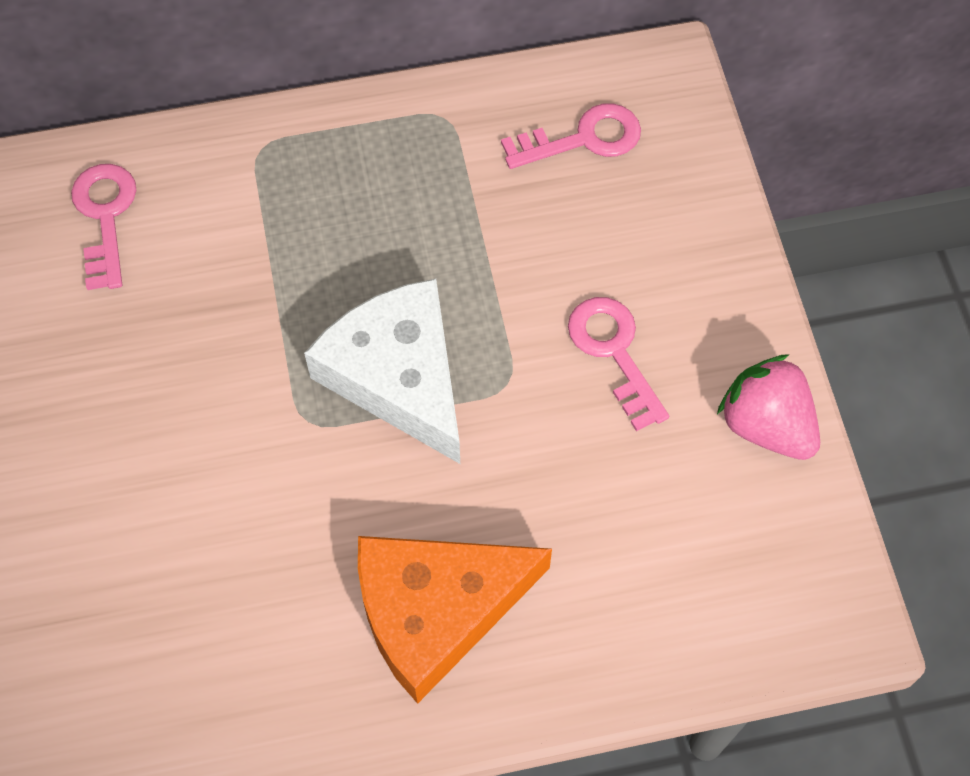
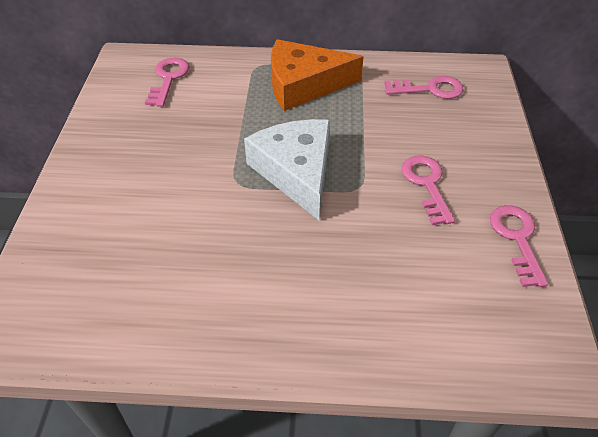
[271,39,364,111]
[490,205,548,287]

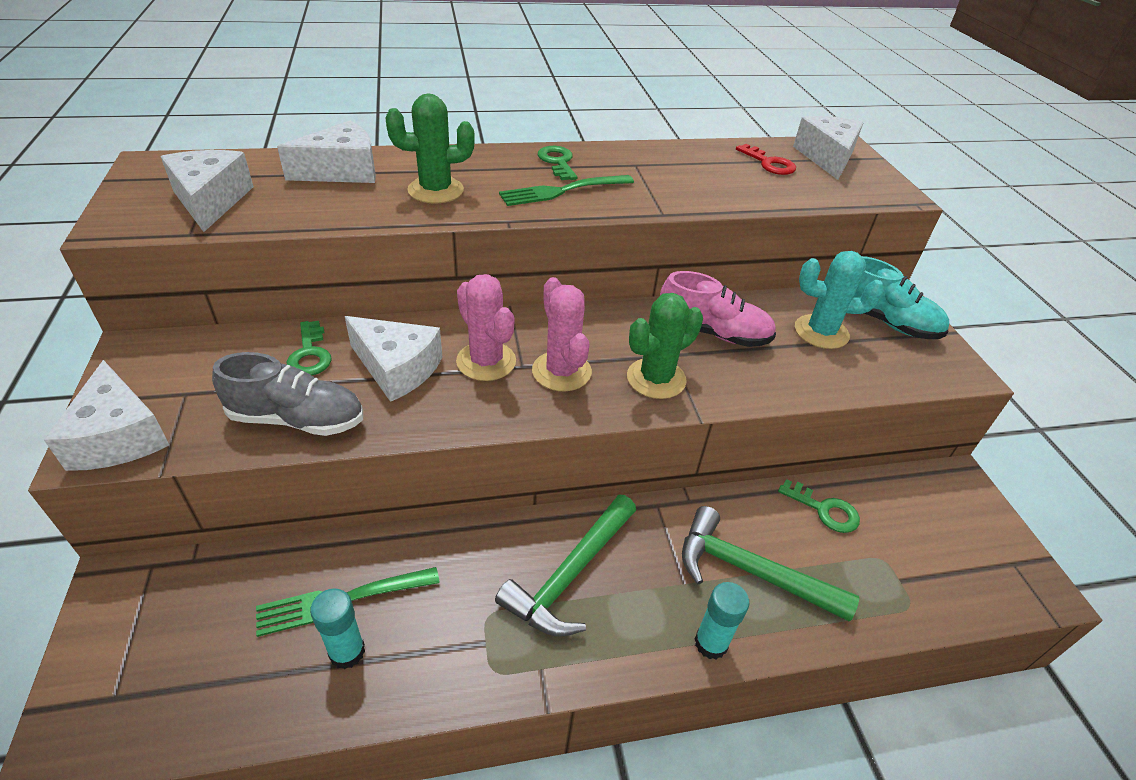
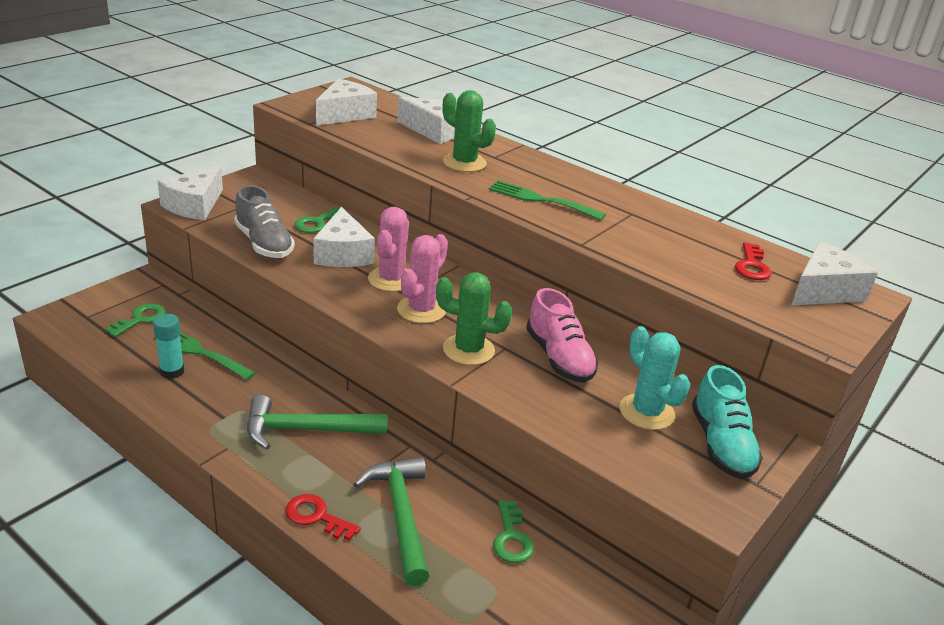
[106,304,166,337]
[286,494,361,541]

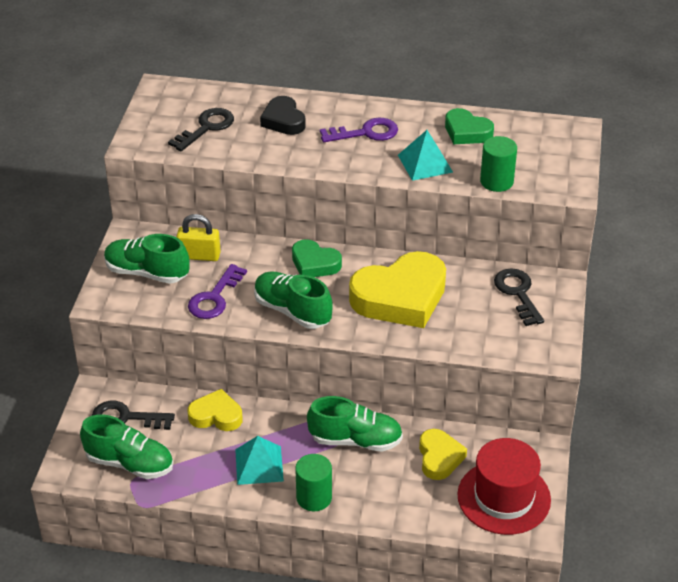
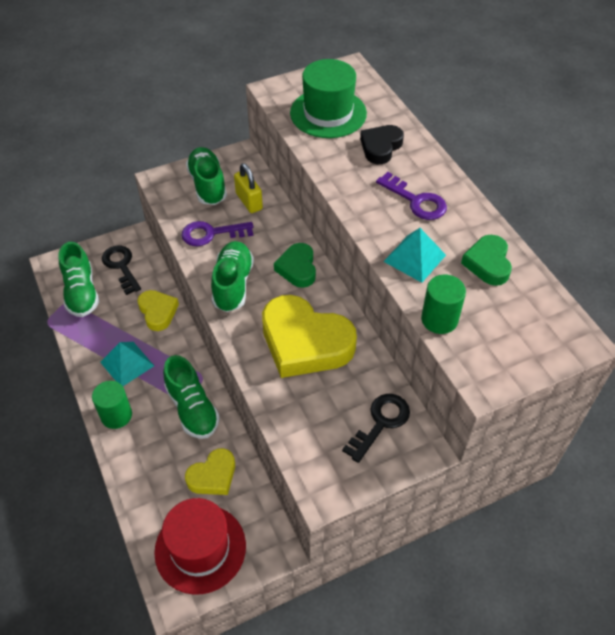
[290,59,367,138]

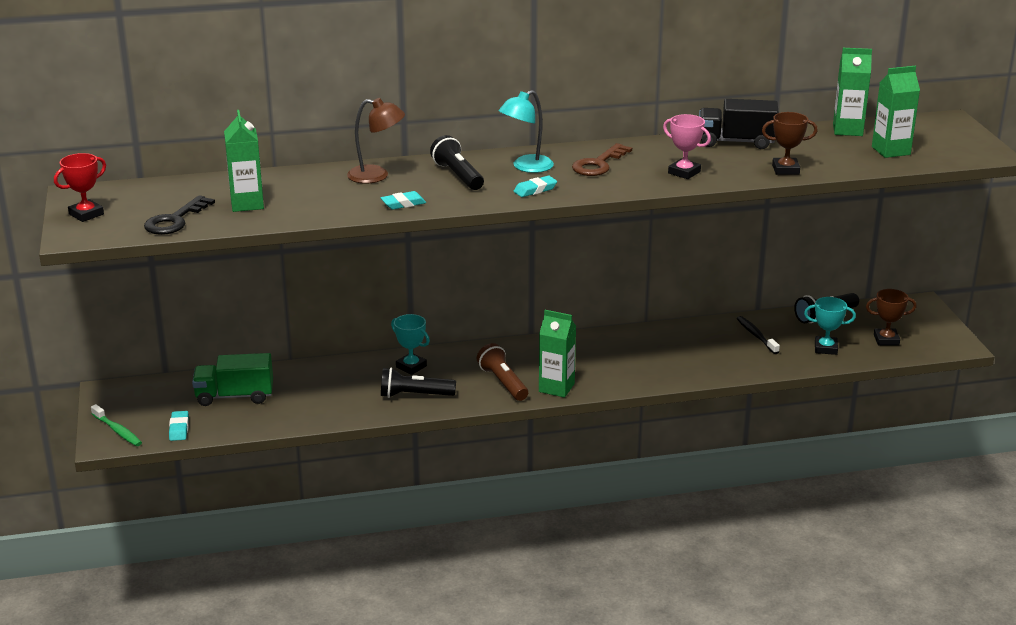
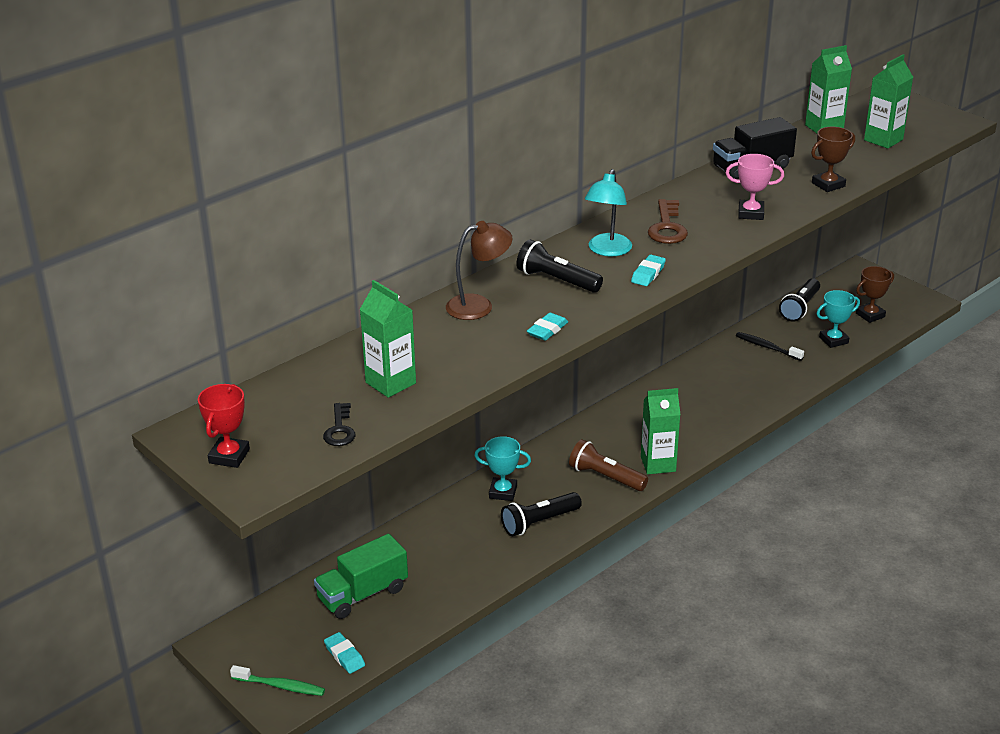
[323,403,356,446]

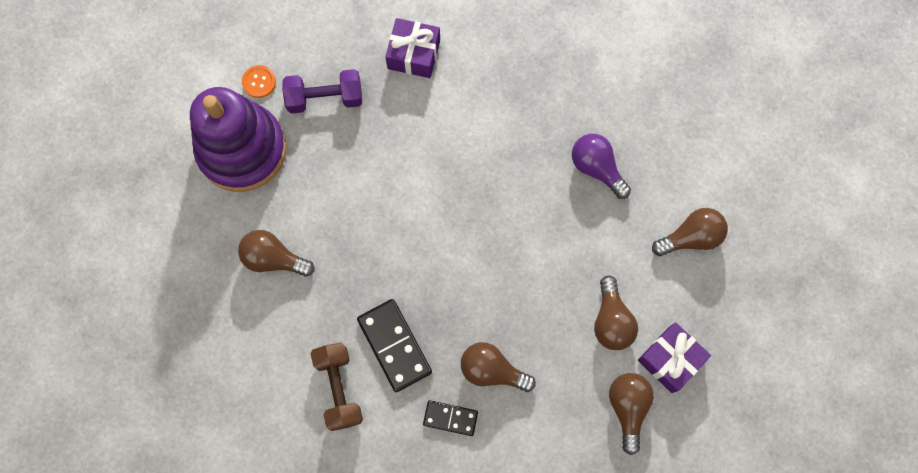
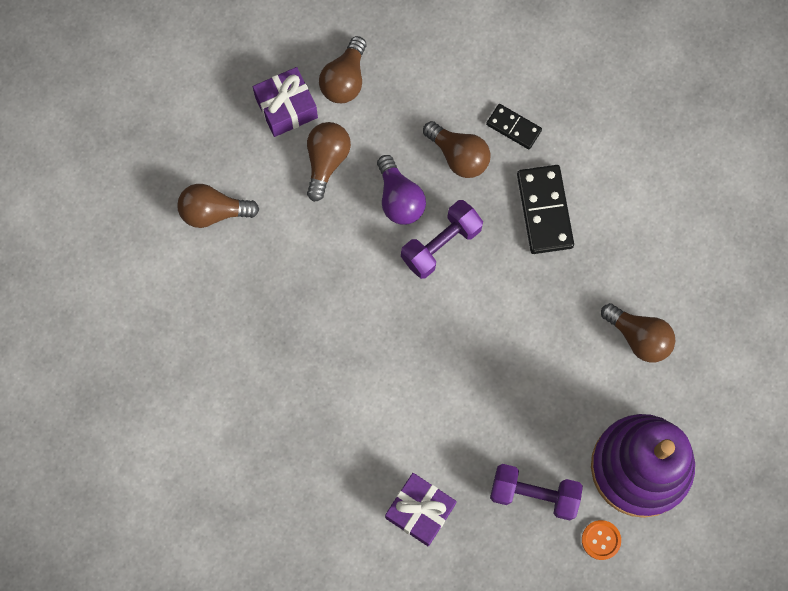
[377,155,426,225]
[401,200,483,279]
[311,343,363,431] (first image)

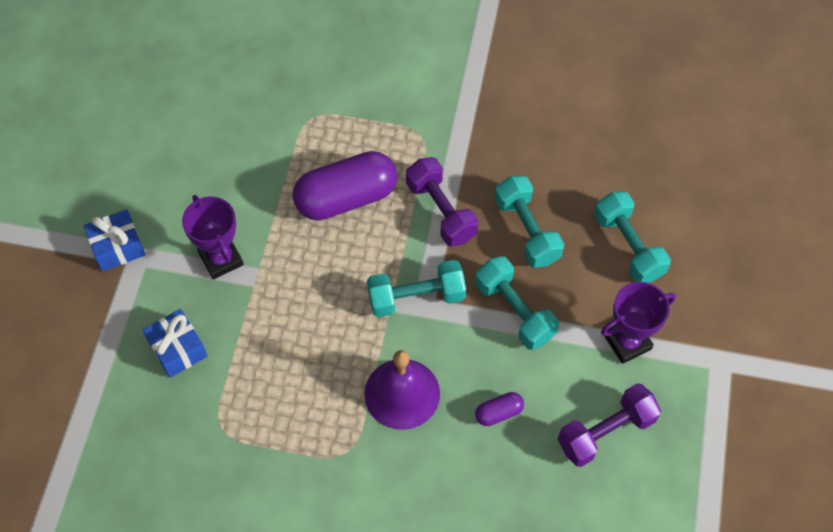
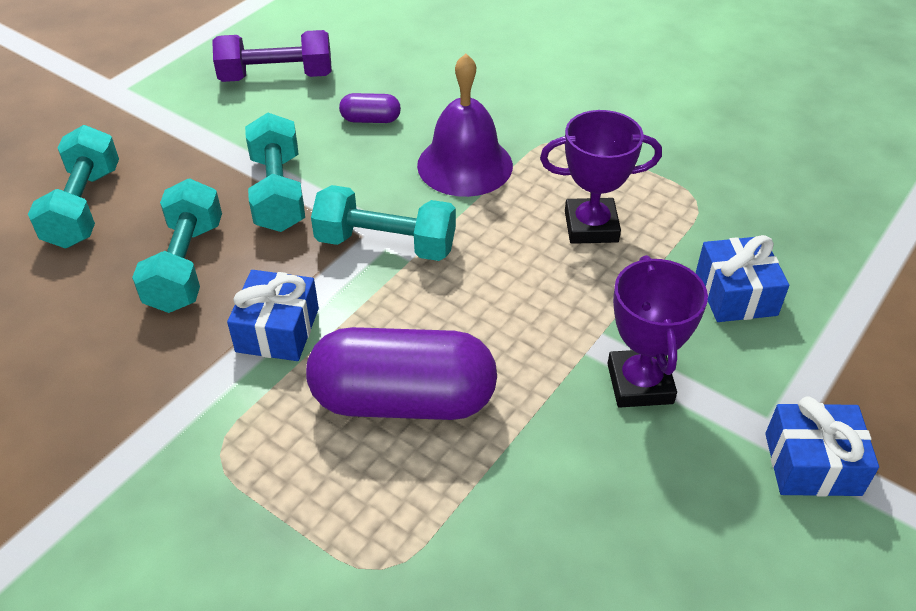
[227,270,319,361]
[540,110,662,244]

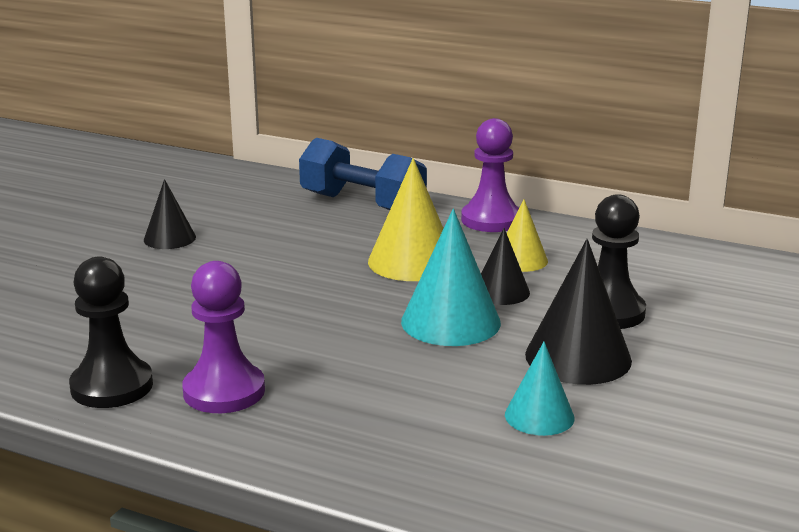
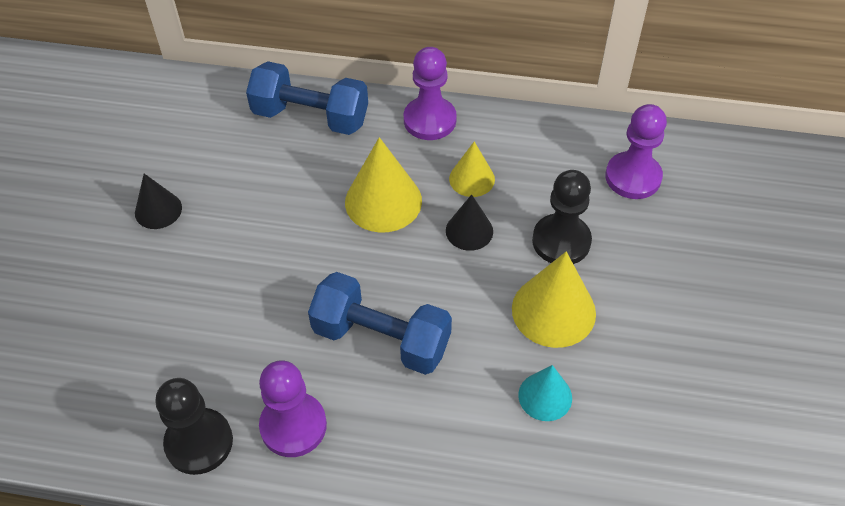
[308,272,452,375]
[512,252,596,348]
[605,104,667,199]
[401,209,501,346] (first image)

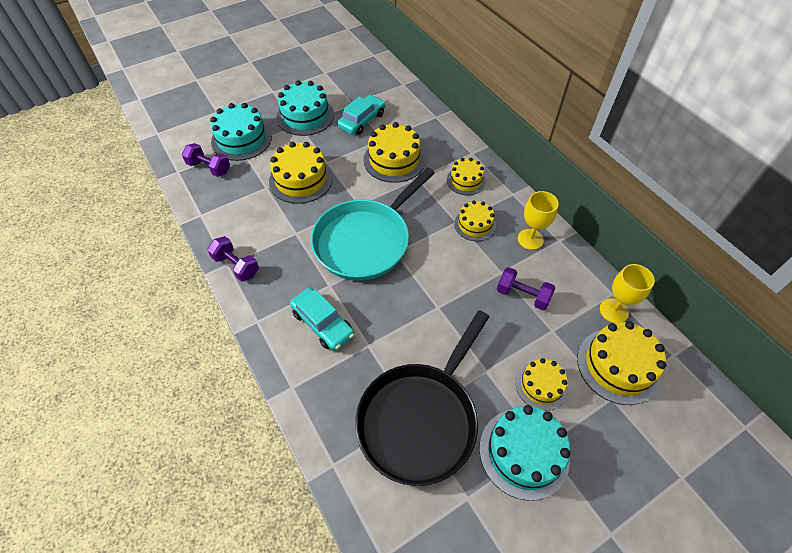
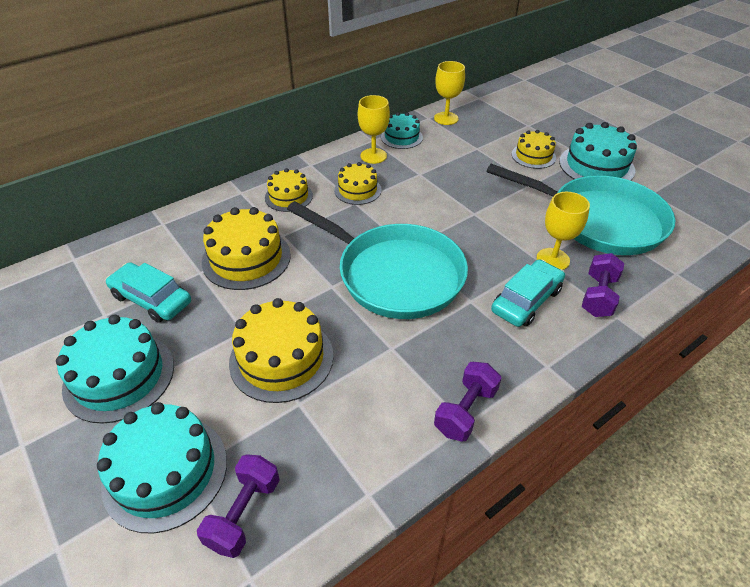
[381,112,423,149]
[487,164,675,255]
[537,192,590,270]
[582,253,624,317]
[577,321,666,405] (first image)

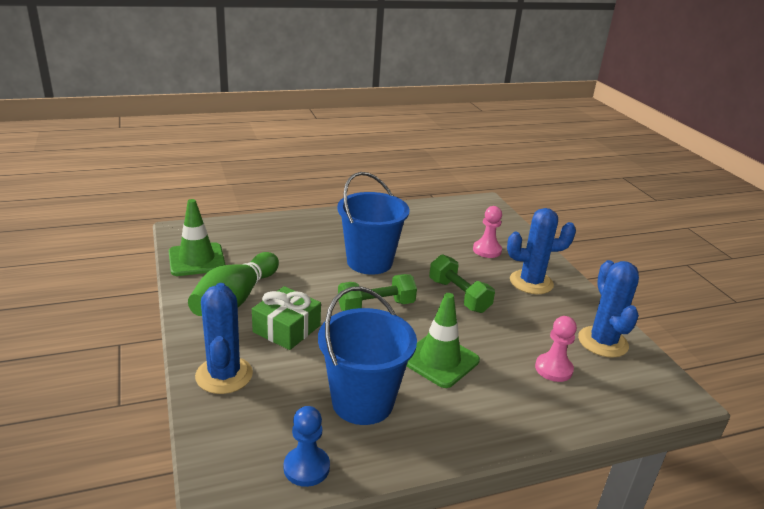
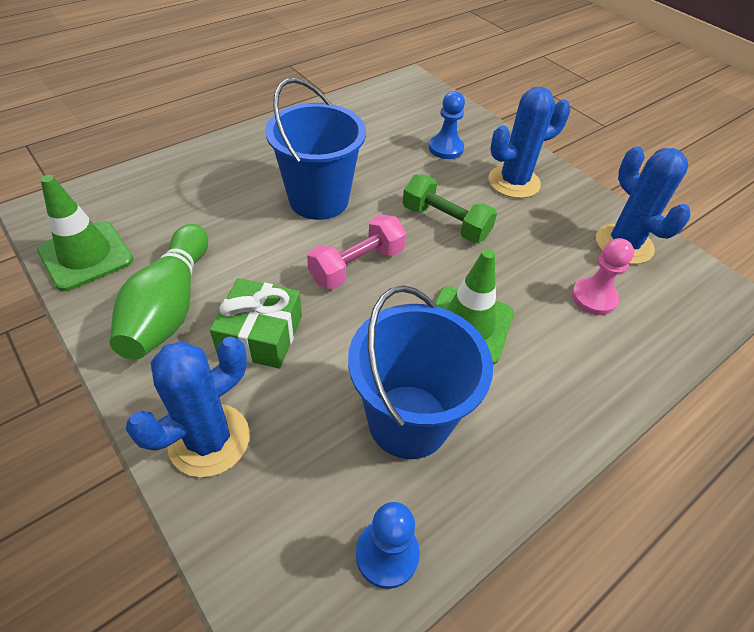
[126,336,250,477]
[307,215,406,289]
[429,91,465,159]

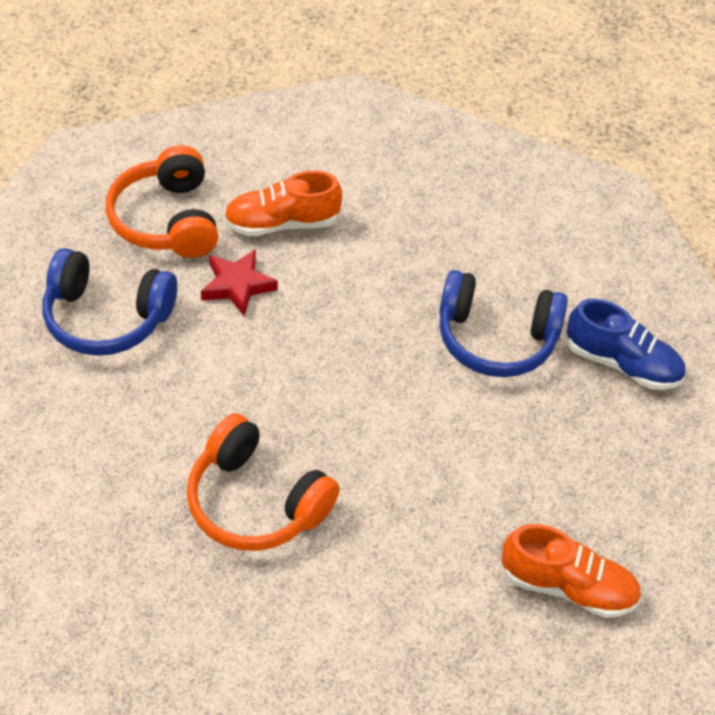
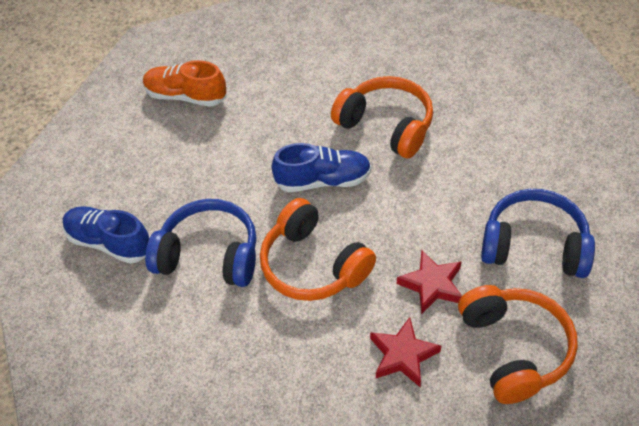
[260,198,376,301]
[272,143,371,192]
[370,317,441,387]

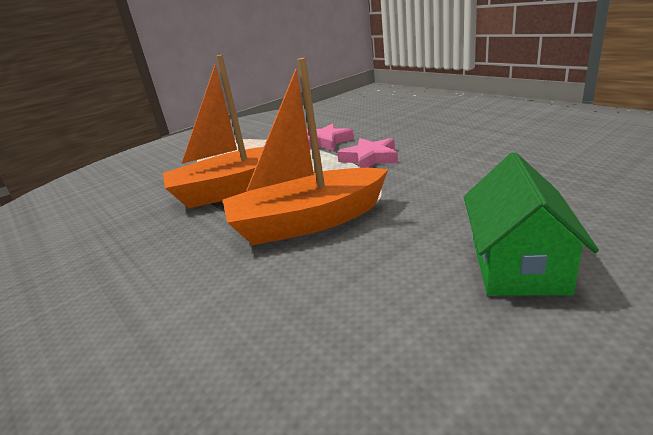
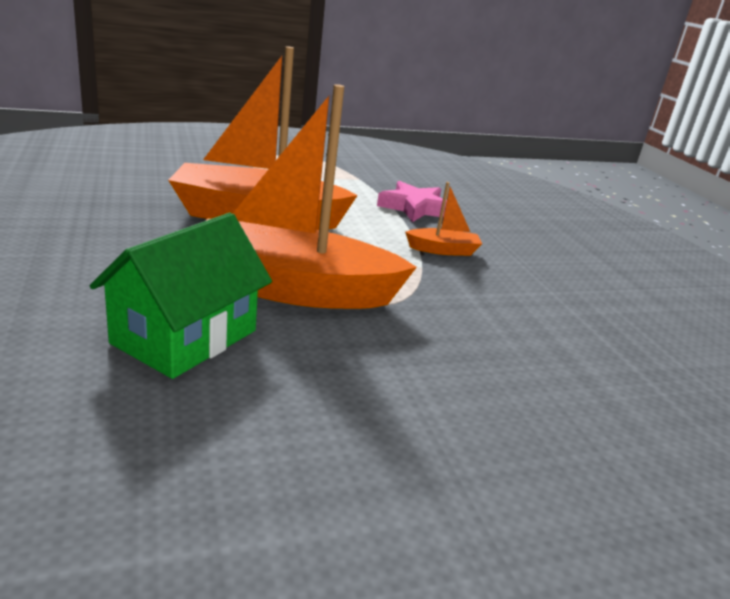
[90,212,272,379]
[405,182,482,256]

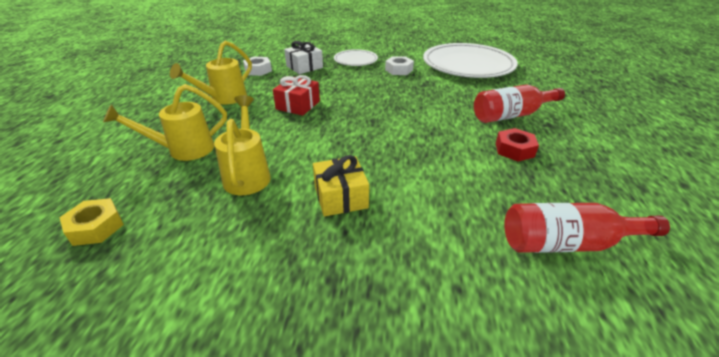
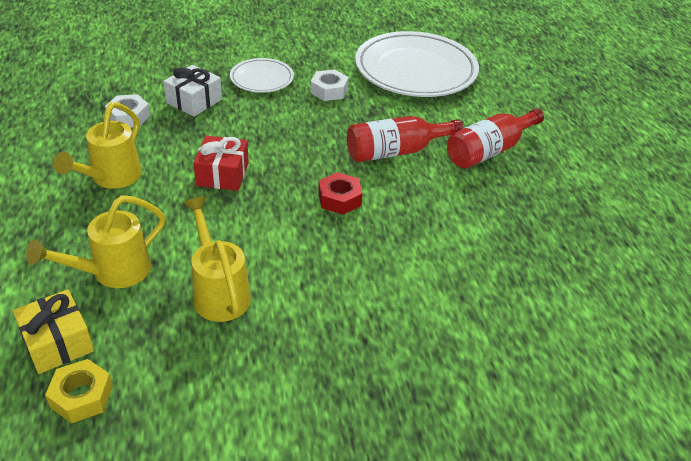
[13,289,94,374]
[318,172,362,215]
[347,116,463,162]

